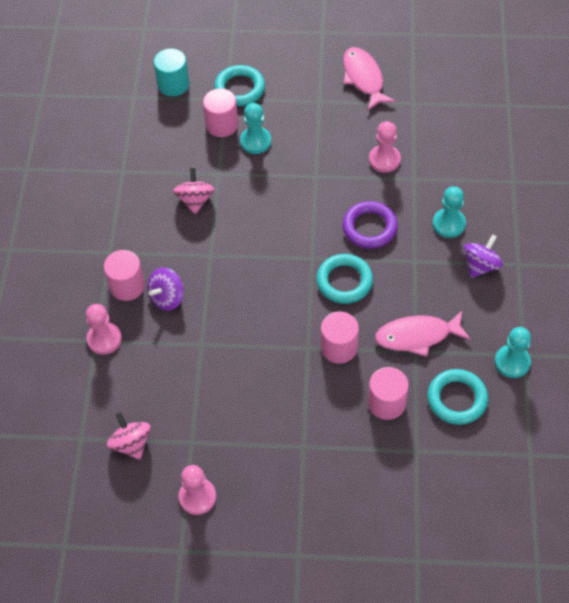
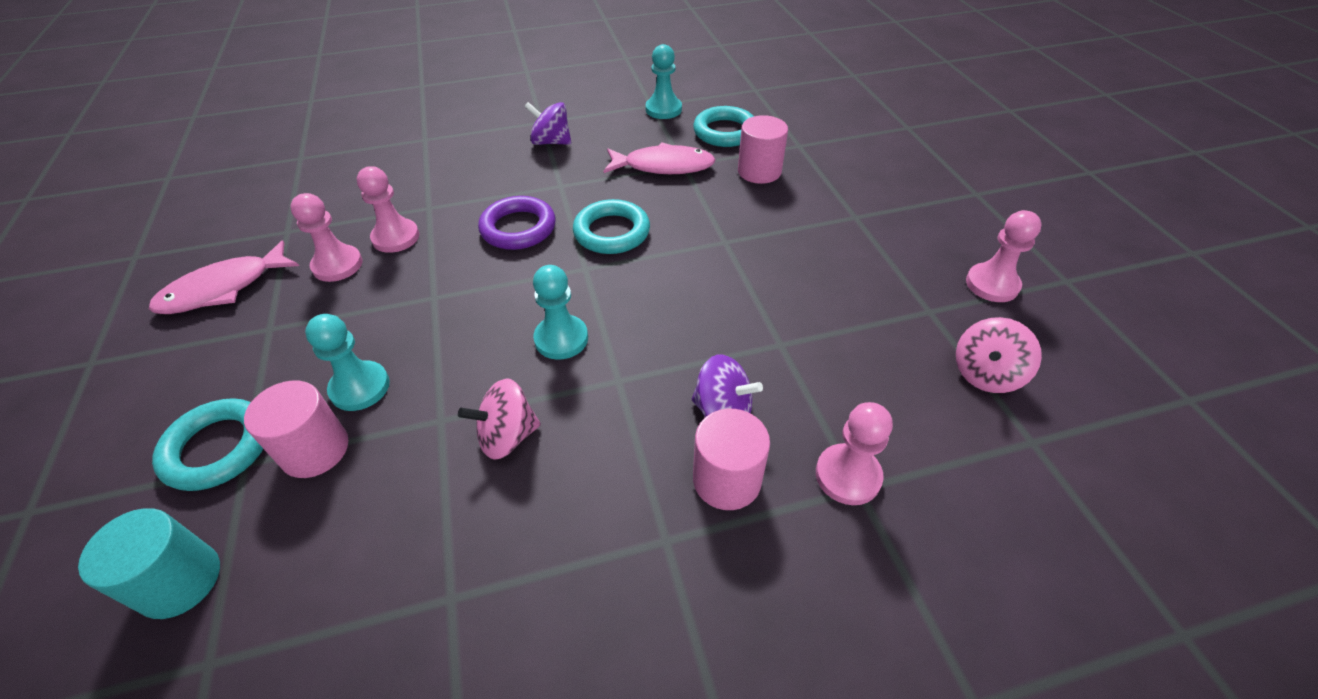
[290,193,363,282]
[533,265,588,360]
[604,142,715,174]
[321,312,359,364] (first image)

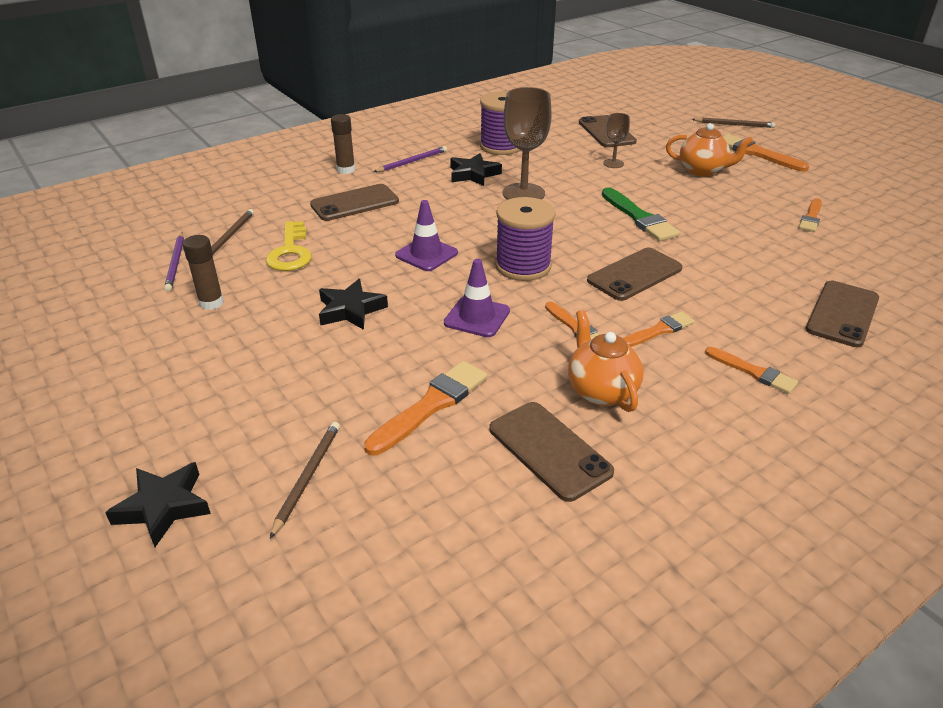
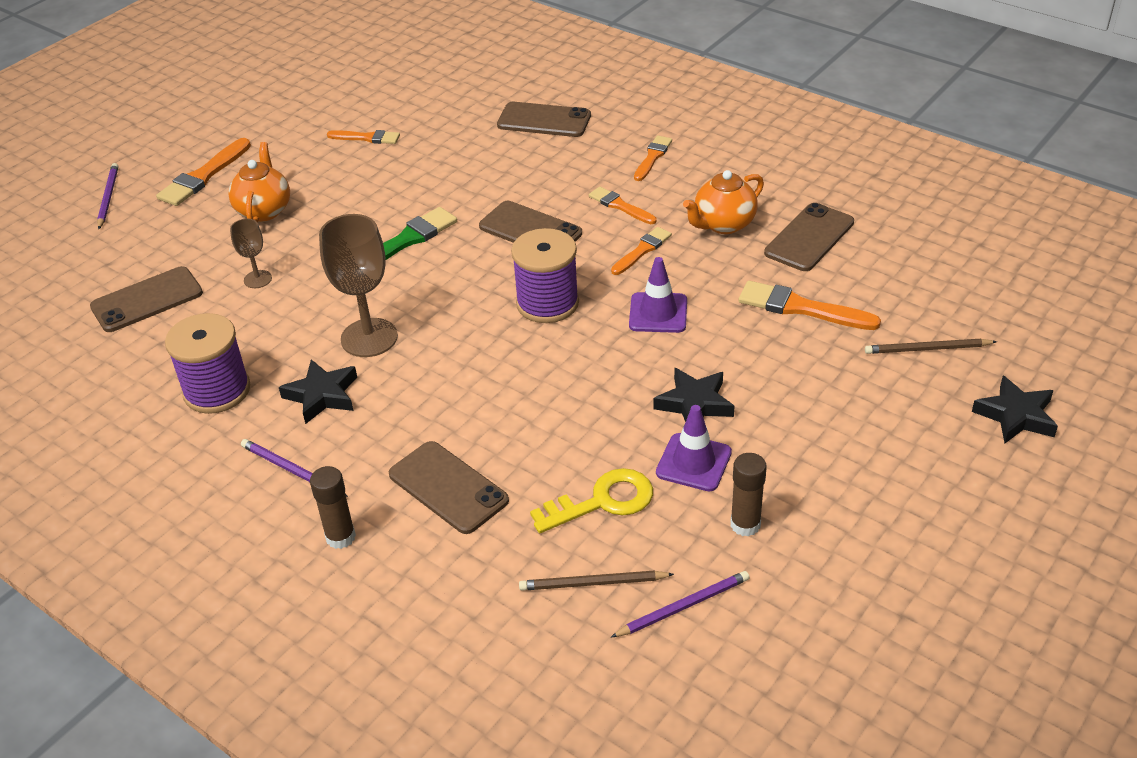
[97,163,118,229]
[656,405,732,491]

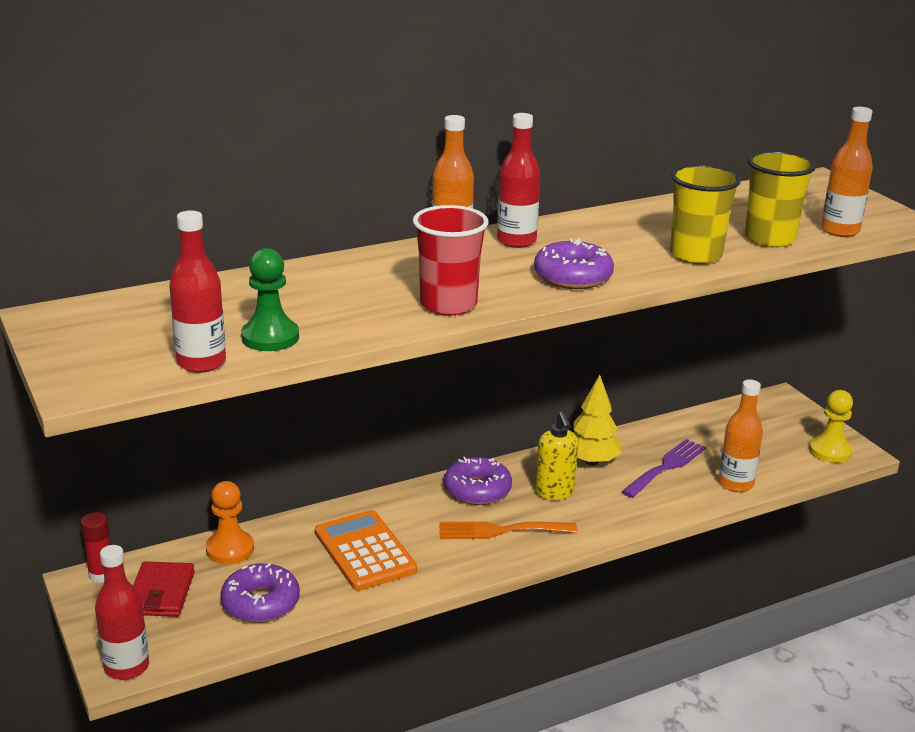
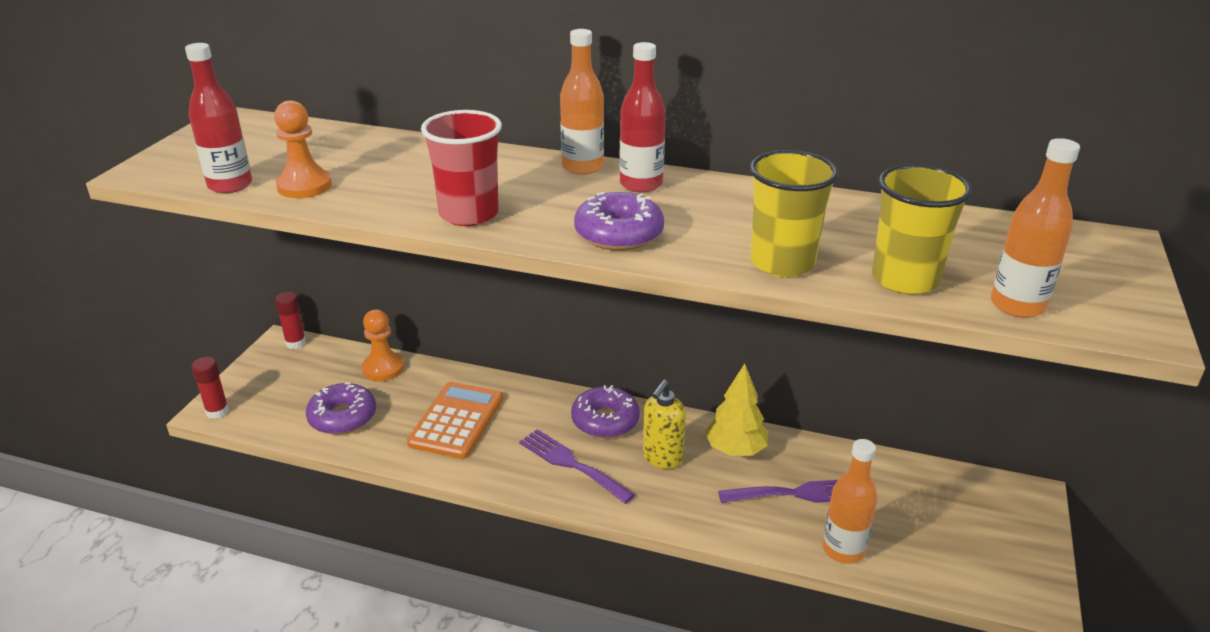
[191,357,229,419]
[274,100,332,198]
[519,429,635,504]
[133,561,195,617] (first image)
[809,390,853,463] (first image)

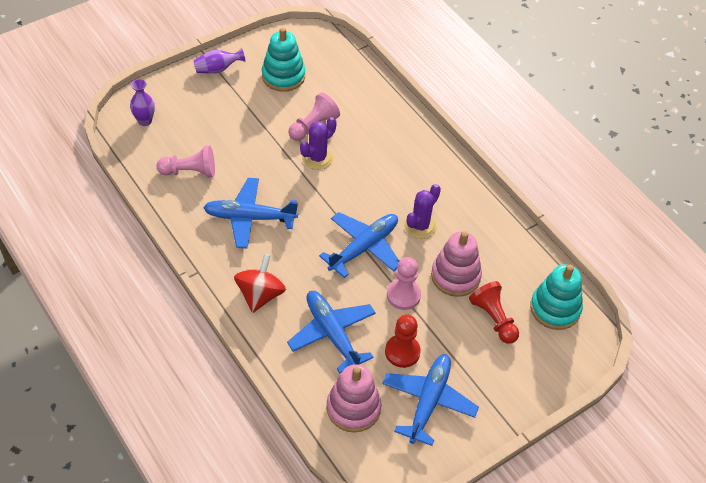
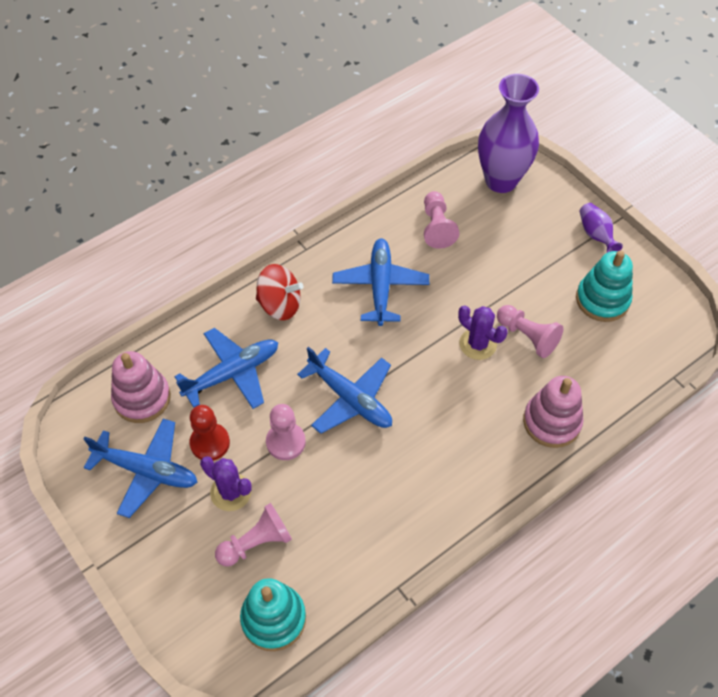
[200,456,252,511]
[215,503,292,567]
[478,74,539,193]
[523,376,584,448]

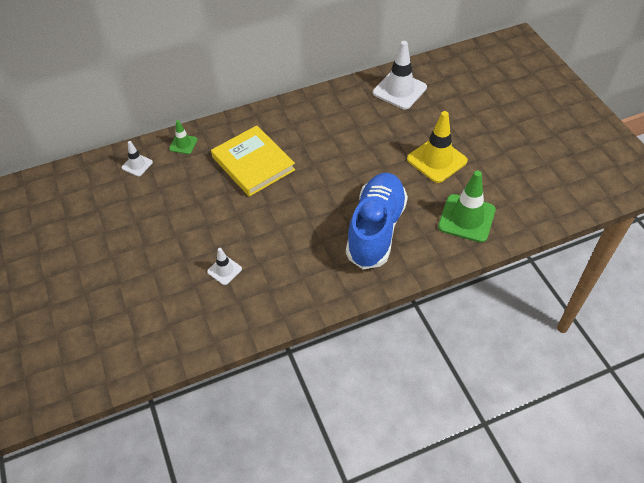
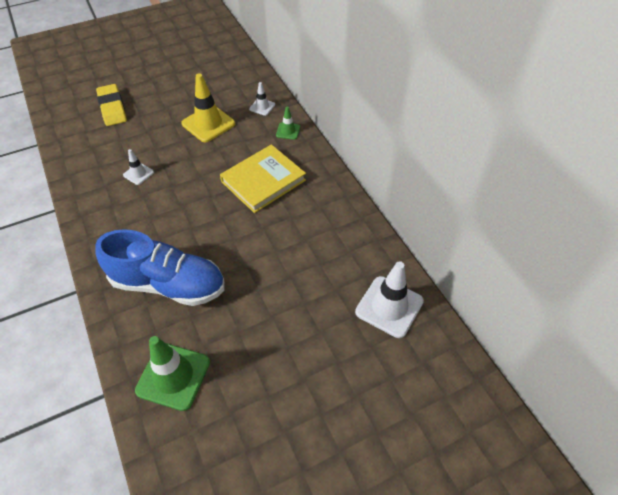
[96,84,127,126]
[181,73,235,142]

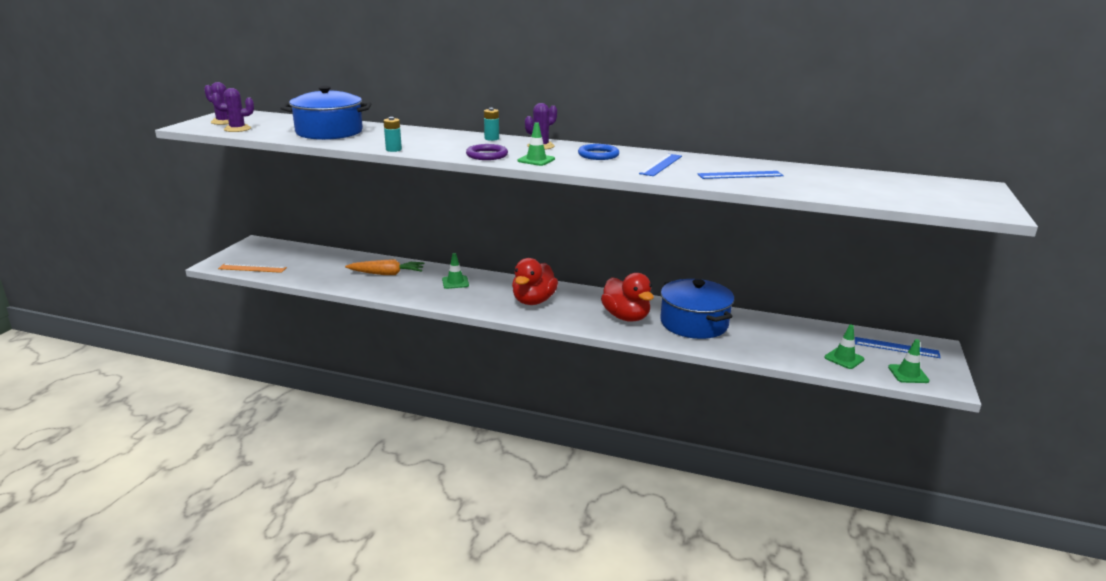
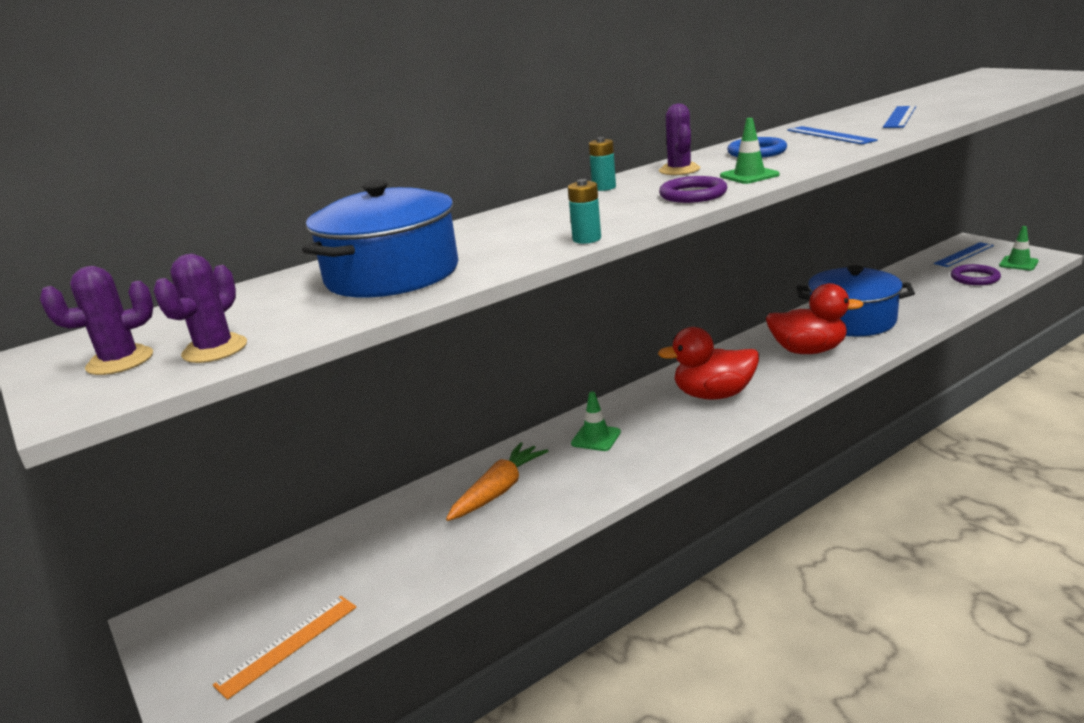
[658,327,759,400]
[951,264,1001,285]

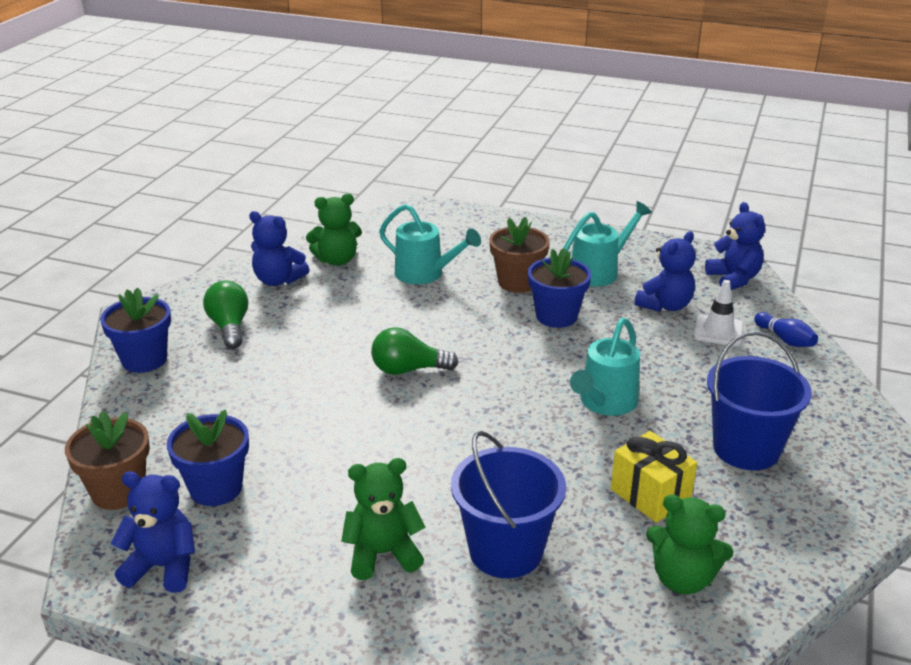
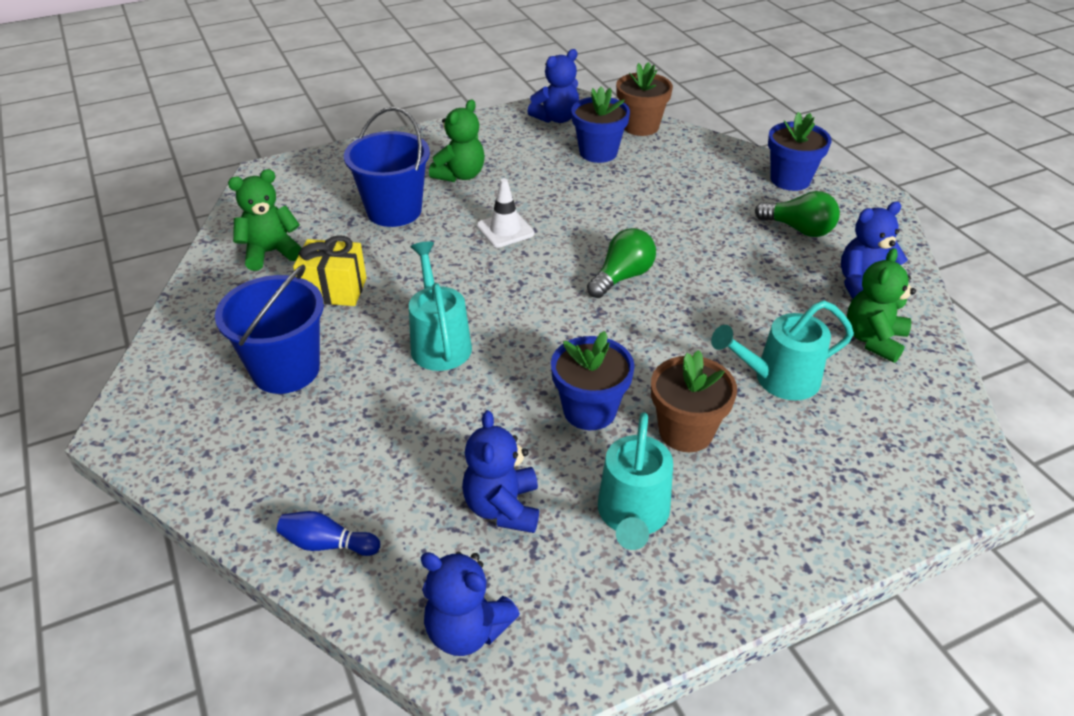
[477,178,534,248]

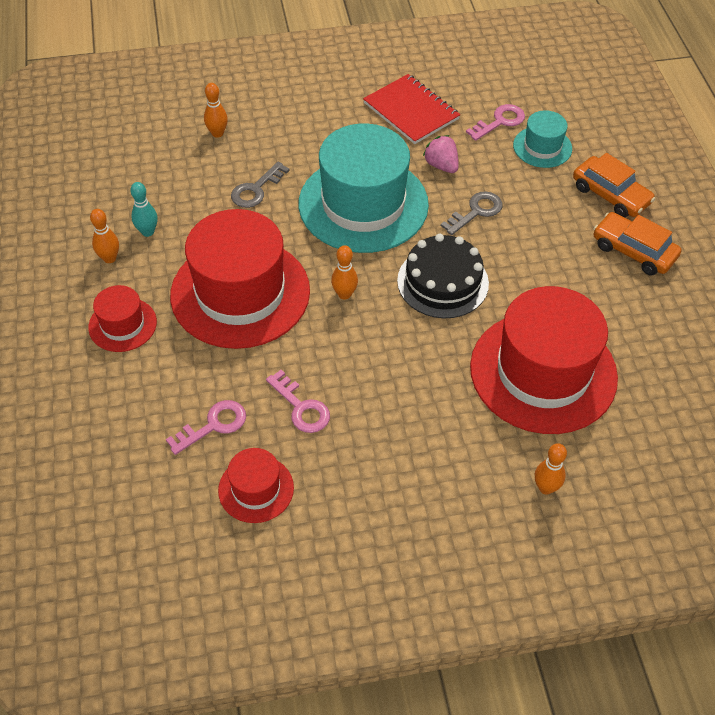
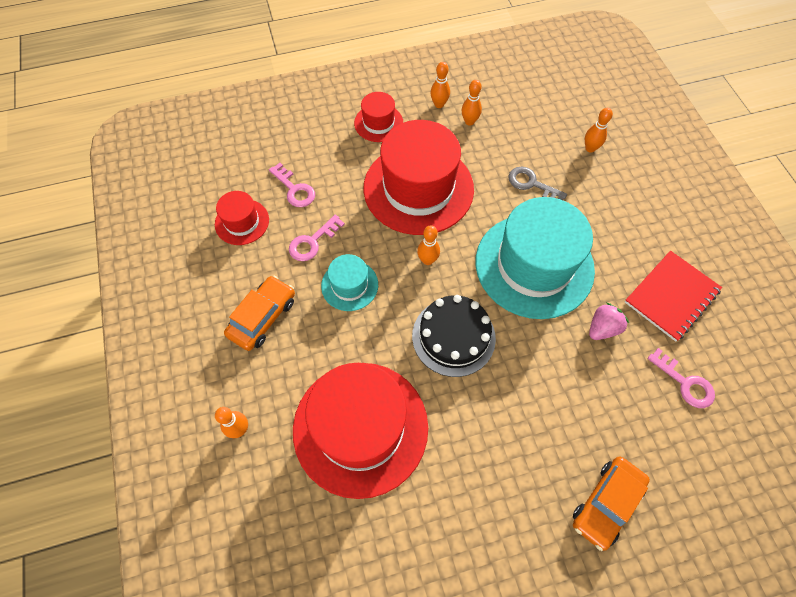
[224,276,295,351]
[321,254,378,311]
[462,80,482,126]
[441,192,502,235] (first image)

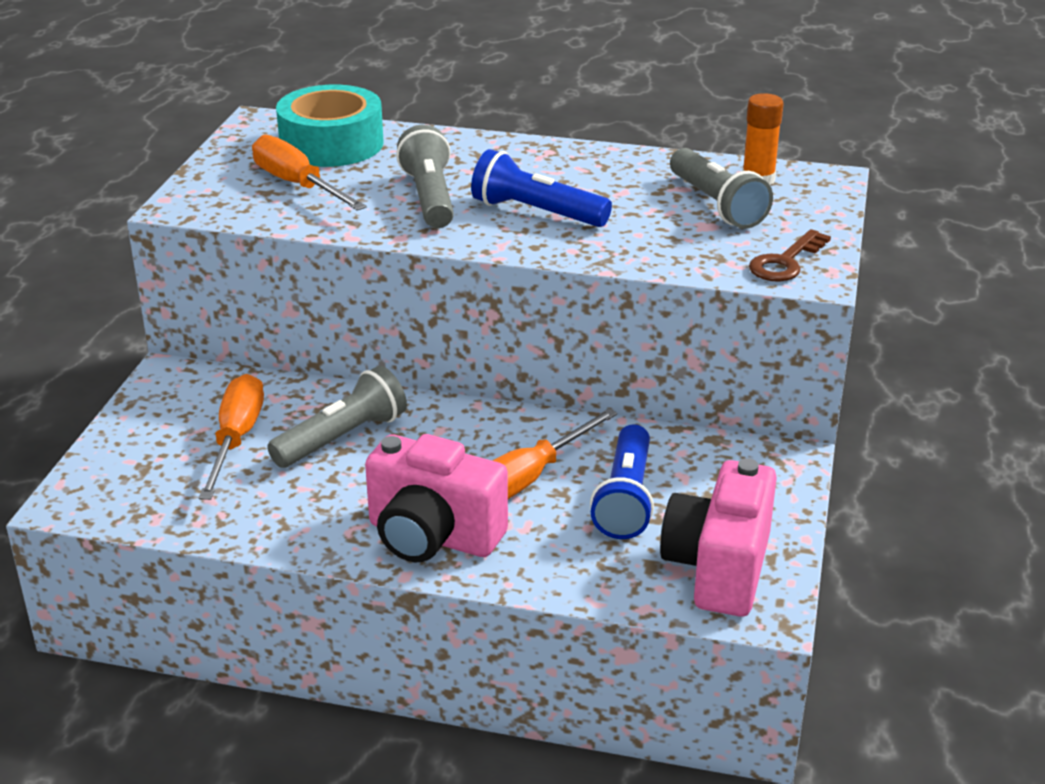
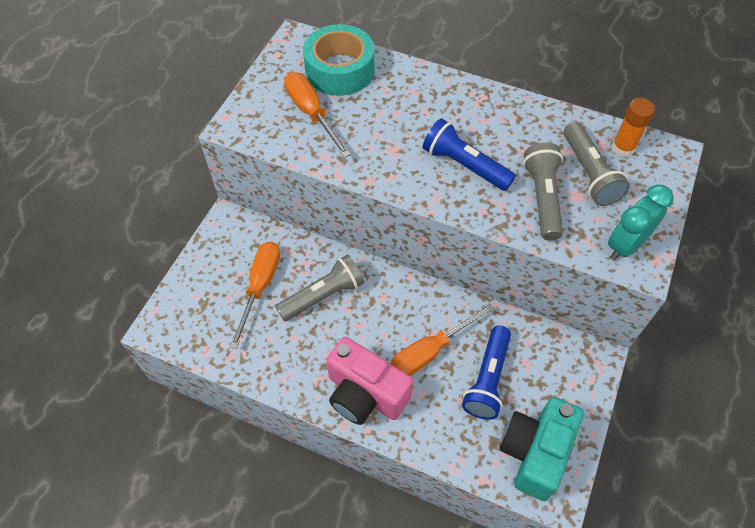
[499,397,583,501]
[523,142,563,241]
[608,185,673,261]

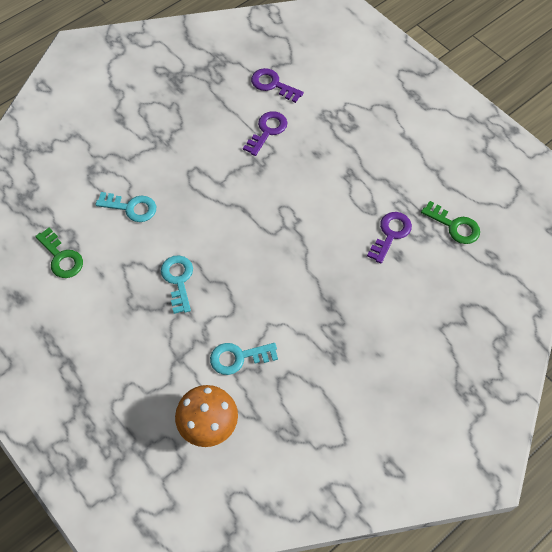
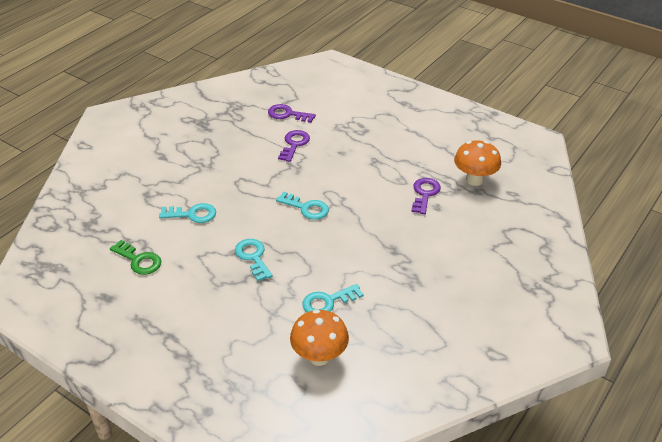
[276,192,329,220]
[454,140,501,186]

